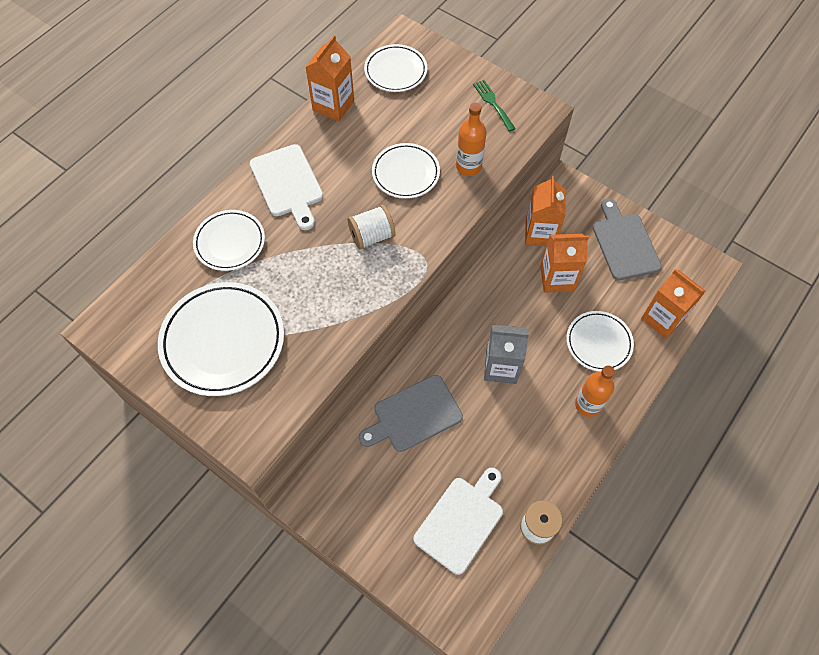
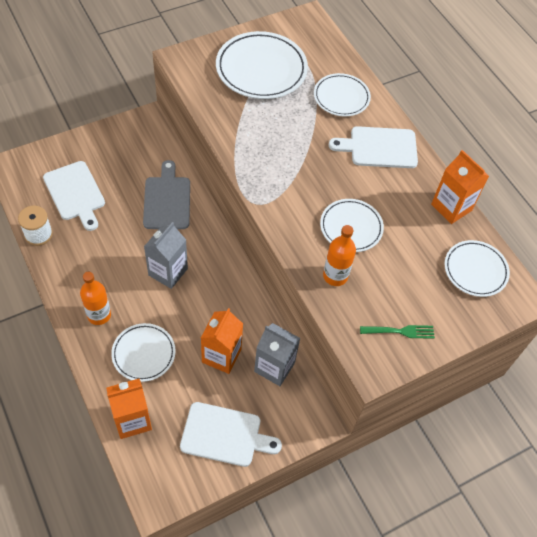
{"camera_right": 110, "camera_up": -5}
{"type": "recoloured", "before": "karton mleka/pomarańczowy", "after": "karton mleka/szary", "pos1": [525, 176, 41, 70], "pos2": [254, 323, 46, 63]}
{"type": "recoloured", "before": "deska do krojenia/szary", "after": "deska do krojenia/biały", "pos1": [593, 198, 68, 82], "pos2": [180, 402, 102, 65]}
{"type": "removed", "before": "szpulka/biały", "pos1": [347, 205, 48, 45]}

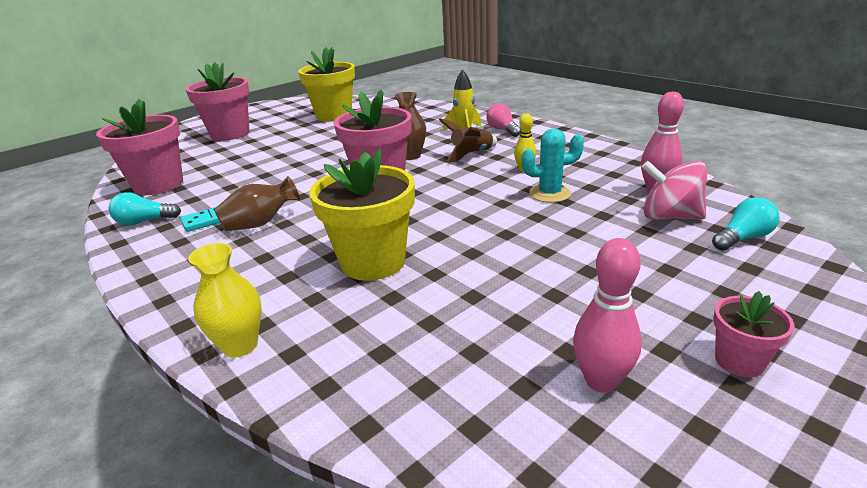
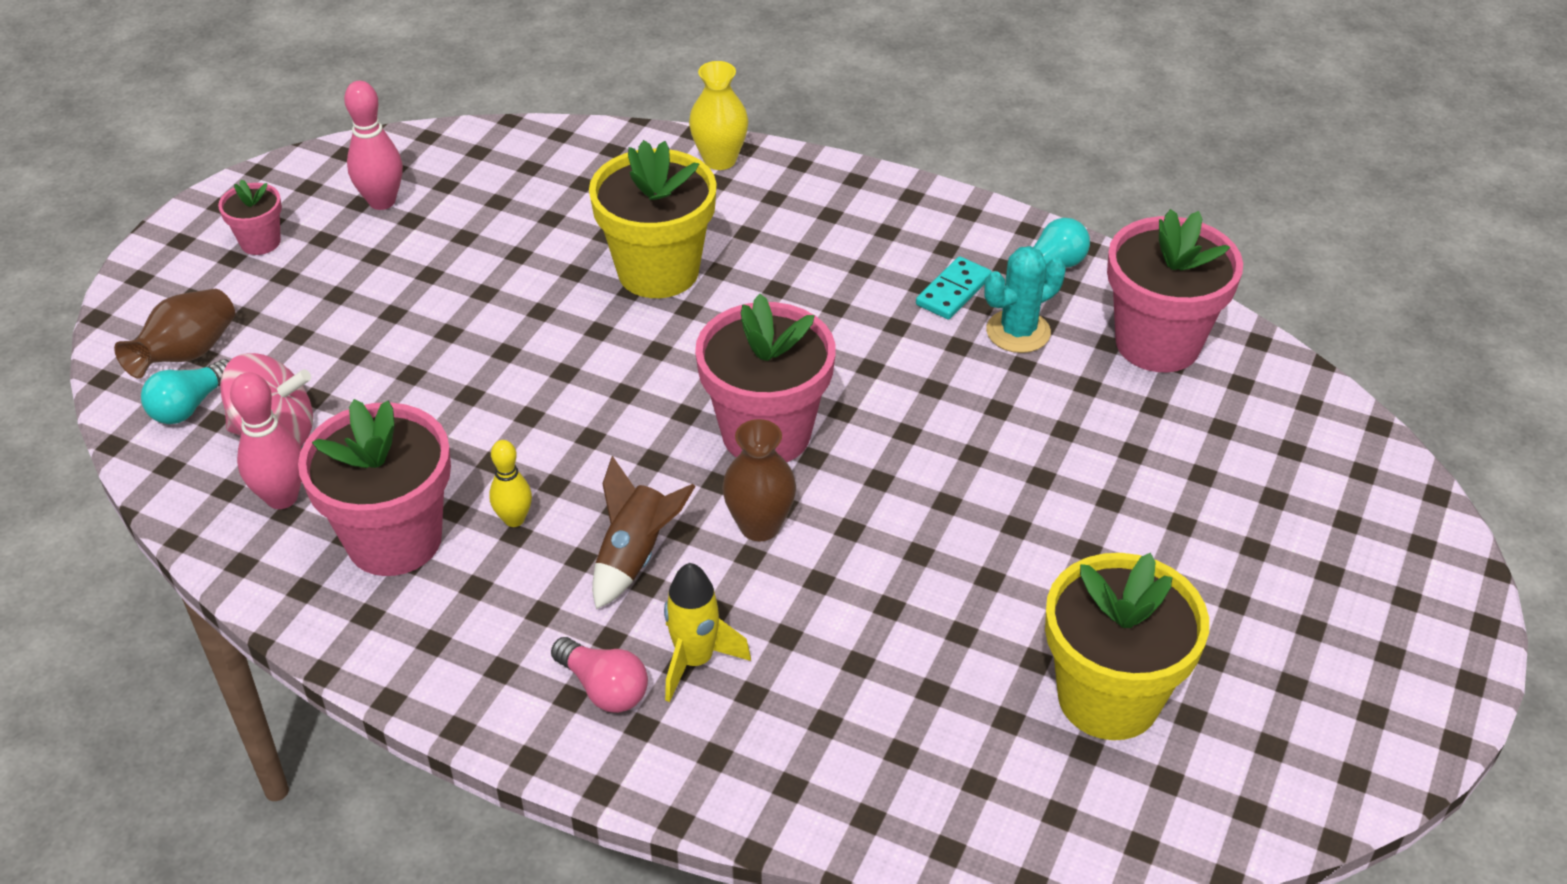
{"camera_right": 155, "camera_up": 15}
{"type": "moved", "before": "doniczka/różowy", "pos1": [186, 62, 64, 79], "pos2": [298, 399, 153, 177]}
{"type": "moved", "before": "kaktus/turkusowy", "pos1": [522, 129, 62, 74], "pos2": [985, 246, 81, 107]}
{"type": "moved", "before": "wazon/brązowy", "pos1": [214, 176, 86, 55], "pos2": [114, 289, 121, 90]}

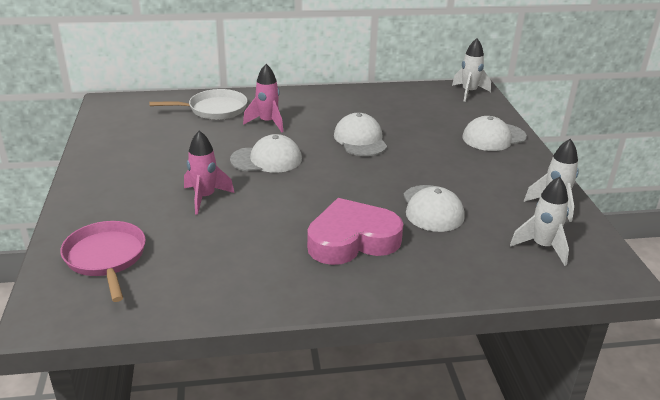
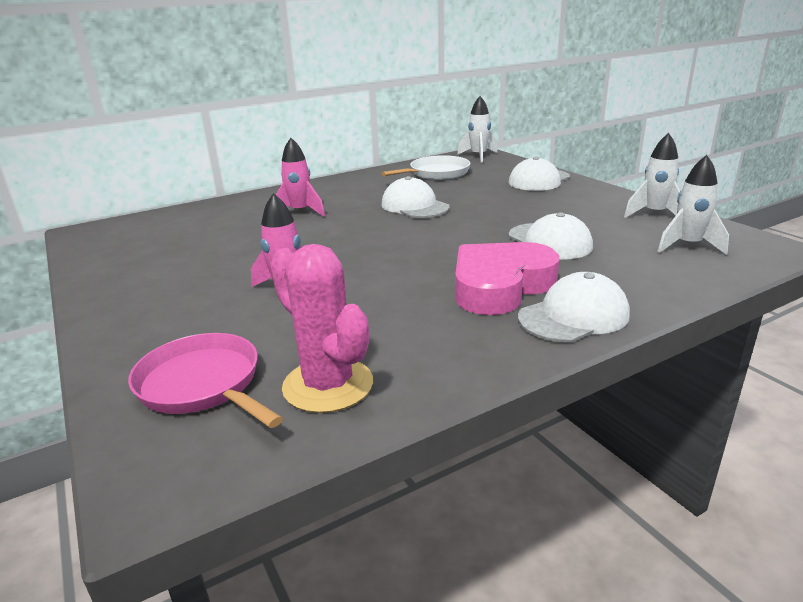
{"camera_right": -20, "camera_up": -5}
{"type": "moved", "before": "patelnia/biały", "pos1": [149, 89, 98, 31], "pos2": [381, 155, 89, 25]}
{"type": "moved", "before": "czapka/biały", "pos1": [230, 134, 72, 39], "pos2": [518, 272, 112, 71]}
{"type": "added", "after": "kaktus/różowy", "pos2": [270, 244, 103, 169]}

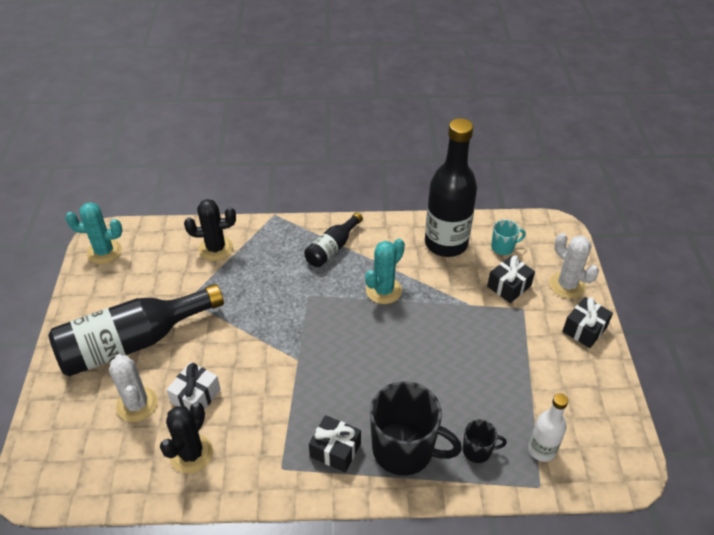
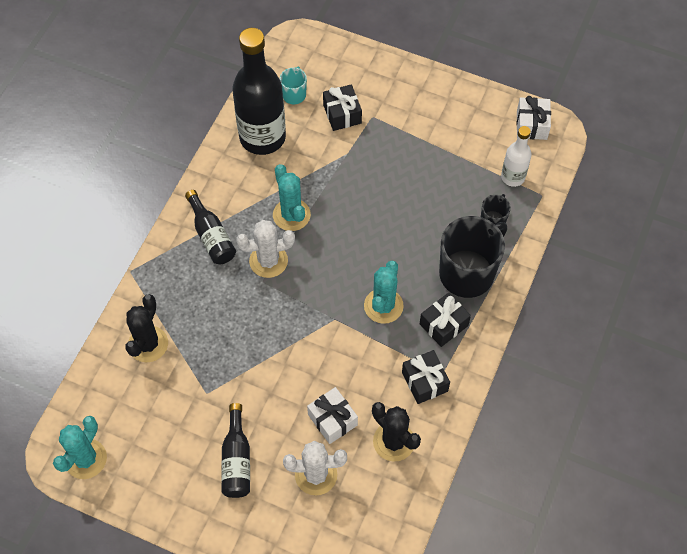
{"camera_right": -65, "camera_up": 15}
{"type": "moved", "before": "kaktus/biały", "pos1": [549, 233, 50, 66], "pos2": [236, 220, 59, 58]}
{"type": "resized", "before": "butelka/czarny", "pos1": [48, 284, 176, 92], "pos2": [221, 403, 29, 95], "scale": 0.51}
{"type": "moved", "before": "prezent/czarny", "pos1": [562, 297, 51, 51], "pos2": [402, 350, 48, 54]}
{"type": "added", "after": "prezent/biały", "pos2": [516, 96, 35, 44]}
{"type": "added", "after": "kaktus/turkusowy", "pos2": [364, 261, 40, 63]}

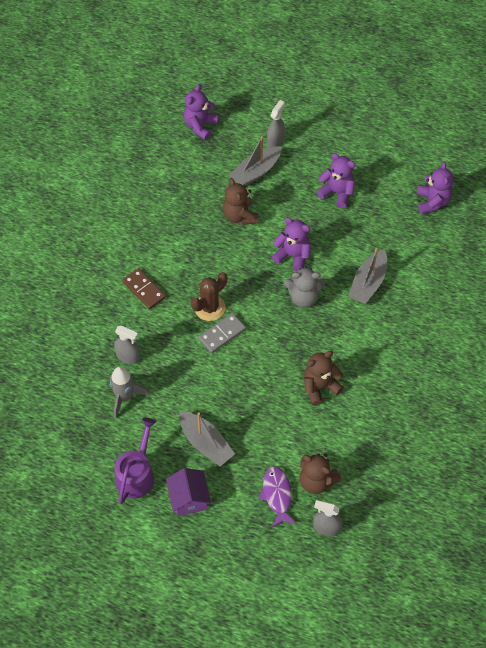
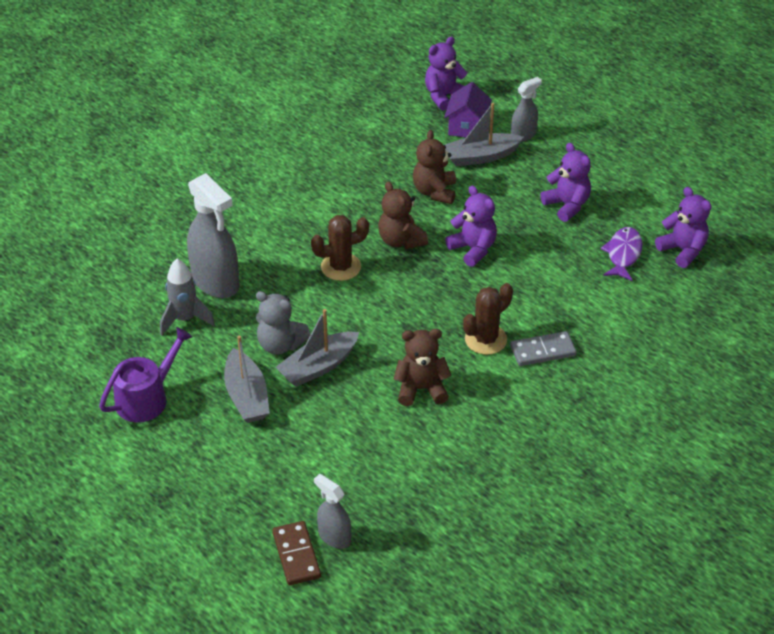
{"camera_right": 25, "camera_up": -15}
{"type": "turned", "before": "miś/fioletowy", "pos1": [417, 161, 37, 53], "pos2": [655, 187, 56, 81], "turn": -60}
{"type": "moved", "before": "łódka/szary", "pos1": [348, 248, 39, 56], "pos2": [276, 309, 83, 78]}
{"type": "moved", "before": "miś/szary", "pos1": [284, 266, 41, 42], "pos2": [256, 291, 55, 64]}
{"type": "moved", "before": "kostka domina/brązowy", "pos1": [122, 268, 44, 41], "pos2": [272, 521, 49, 64]}
{"type": "moved", "before": "kostka domina/szary", "pos1": [198, 313, 48, 40], "pos2": [510, 331, 67, 35]}
{"type": "resized", "before": "spryskiwacz/szary", "pos1": [114, 326, 26, 38], "pos2": [187, 173, 52, 125], "scale": 1.85}
{"type": "moved", "before": "miś/brązowy", "pos1": [299, 453, 42, 41], "pos2": [378, 181, 50, 68]}
{"type": "moved", "before": "ryba/fioletowy", "pos1": [259, 466, 37, 61], "pos2": [601, 227, 42, 54]}
{"type": "moved", "before": "domek/fioletowy", "pos1": [166, 468, 45, 48], "pos2": [444, 82, 48, 55]}
{"type": "added", "after": "kaktus/brązowy", "pos2": [463, 283, 50, 72]}

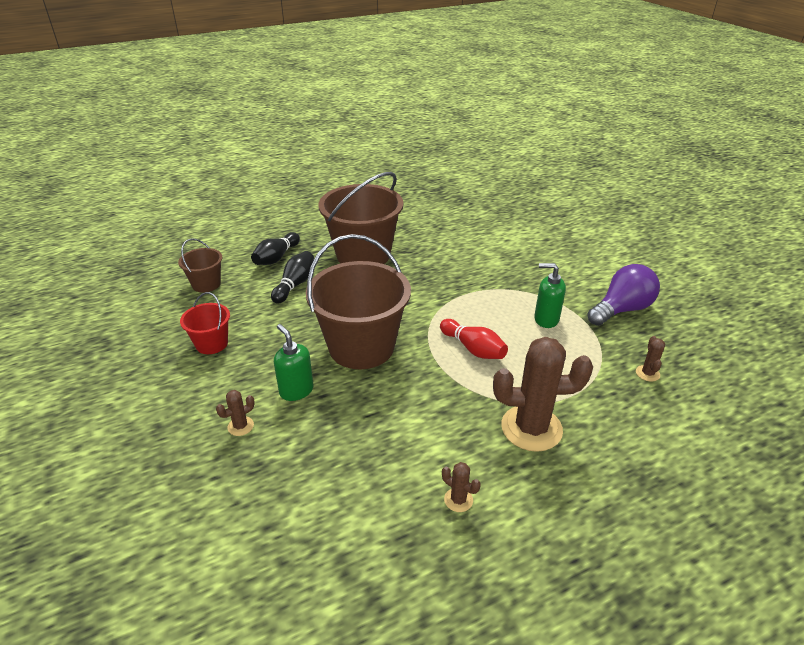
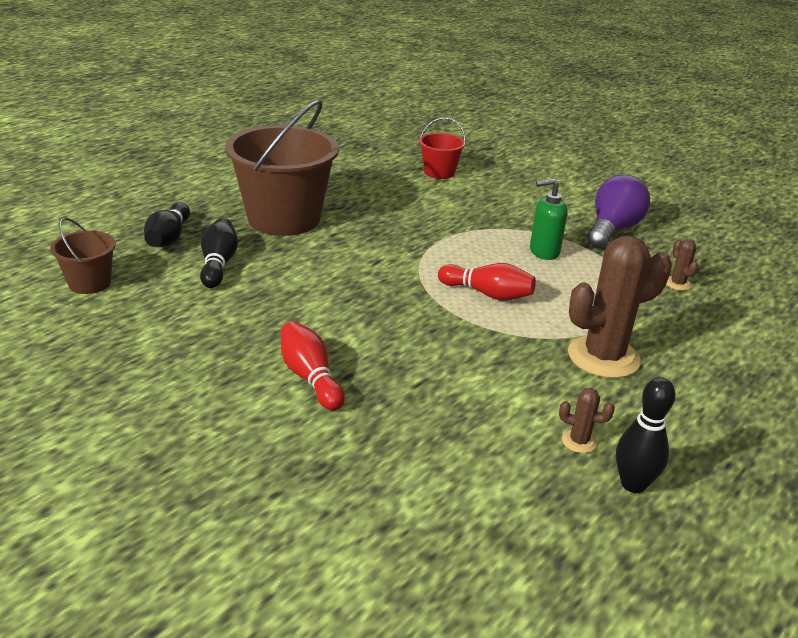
{"camera_right": -25, "camera_up": -5}
{"type": "removed", "before": "wiadro/brązowy", "pos1": [306, 234, 105, 135]}
{"type": "moved", "before": "wiadro/czerwony", "pos1": [180, 292, 50, 62], "pos2": [419, 117, 47, 62]}
{"type": "replaced", "before": "dozownik mydła/zielony", "after": "kręgiel/czerwony", "pos1": [274, 324, 40, 77], "pos2": [281, 321, 64, 90]}
{"type": "removed", "before": "kaktus/brązowy", "pos1": [216, 390, 39, 46]}
{"type": "added", "after": "kręgiel/czarny", "pos2": [616, 377, 60, 116]}

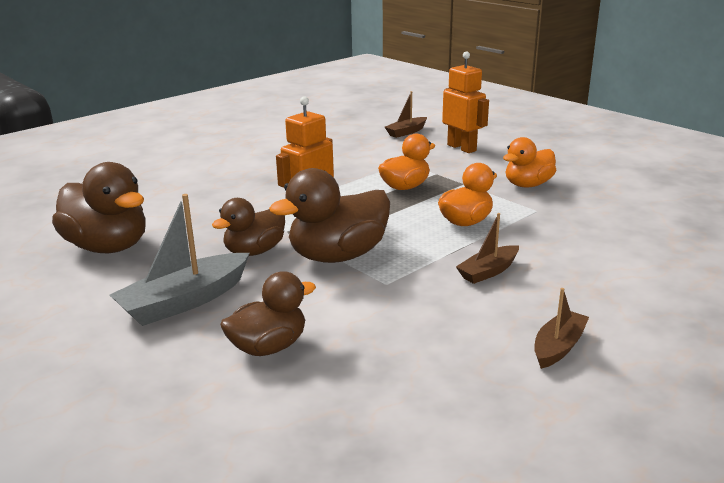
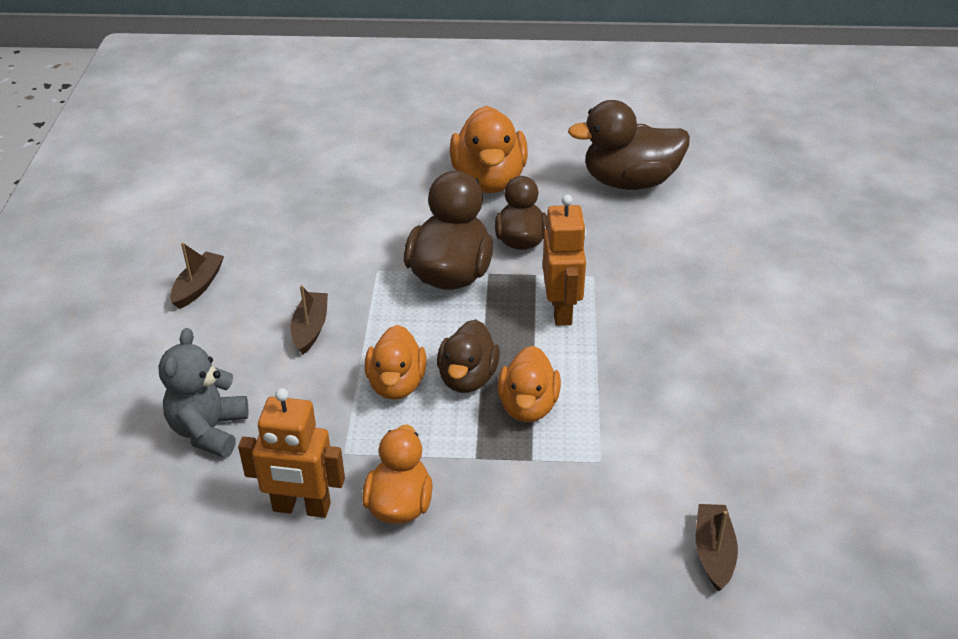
{"camera_right": 135, "camera_up": 15}
{"type": "moved", "before": "robot/pomarańczowy", "pos1": [442, 51, 47, 102], "pos2": [238, 388, 107, 130]}
{"type": "replaced", "before": "łódka/szary", "after": "kaczka/pomarańczowy", "pos1": [110, 194, 140, 132], "pos2": [450, 106, 78, 87]}
{"type": "moved", "before": "kaczka/brązowy", "pos1": [220, 271, 96, 85], "pos2": [437, 319, 63, 74]}
{"type": "turned", "before": "łódka/brązowy", "pos1": [534, 288, 55, 81], "pos2": [170, 242, 54, 67], "turn": -150}
{"type": "added", "after": "miś/szary", "pos2": [159, 328, 90, 130]}

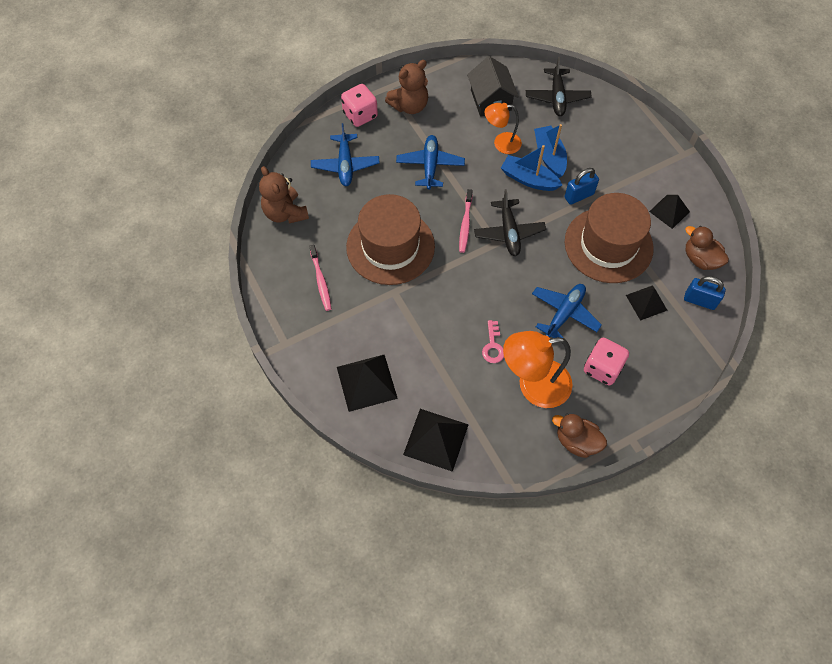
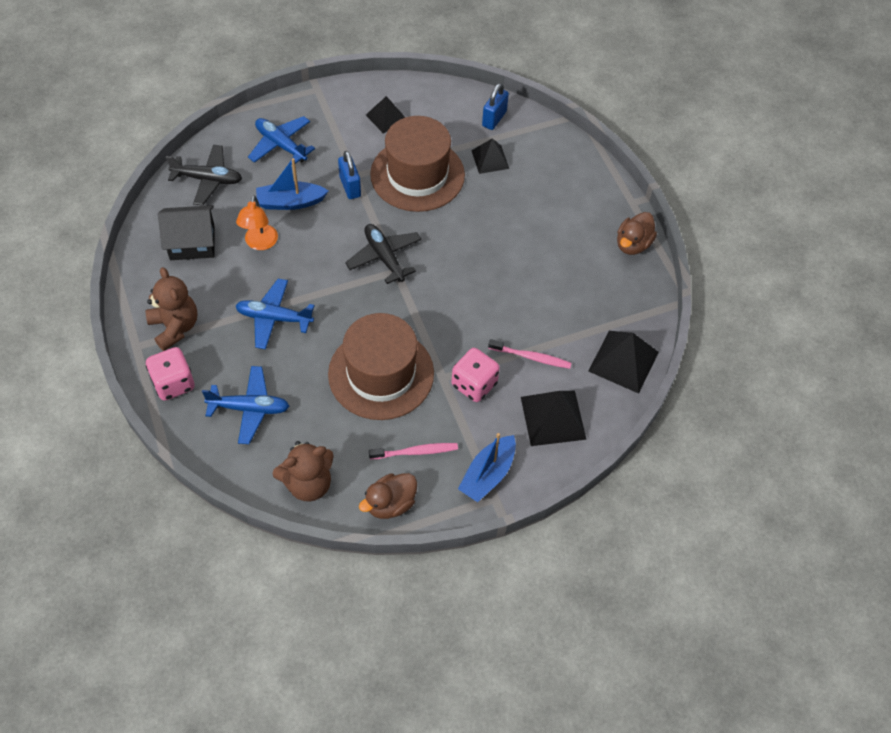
{"camera_right": -85, "camera_up": -5}
{"type": "moved", "before": "łódka/niebieski", "pos1": [501, 145, 61, 46], "pos2": [458, 433, 58, 69]}
{"type": "moved", "before": "szczoteczka do zębów/różowy", "pos1": [459, 189, 14, 64], "pos2": [488, 339, 83, 30]}
{"type": "turned", "before": "samolot/czarny", "pos1": [474, 189, 72, 67], "pos2": [345, 224, 77, 60], "turn": -120}
{"type": "moved", "before": "kaczka/brązowy", "pos1": [685, 226, 44, 44], "pos2": [359, 473, 58, 46]}
{"type": "moved", "before": "samolot/niebieski", "pos1": [532, 284, 70, 54], "pos2": [248, 116, 67, 49]}
{"type": "removed", "before": "klucz/różowy", "pos1": [482, 320, 22, 43]}
{"type": "removed", "before": "lampka/pomarańczowy", "pos1": [503, 331, 70, 77]}
{"type": "moved", "before": "kostka do gry/różowy", "pos1": [584, 338, 45, 47], "pos2": [452, 348, 48, 54]}

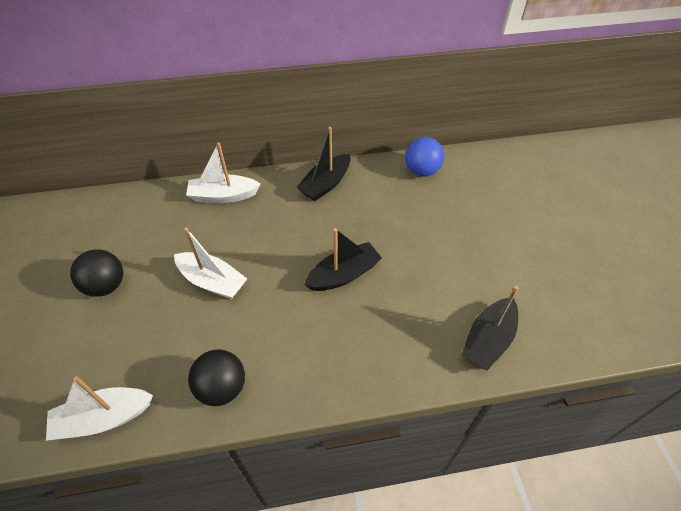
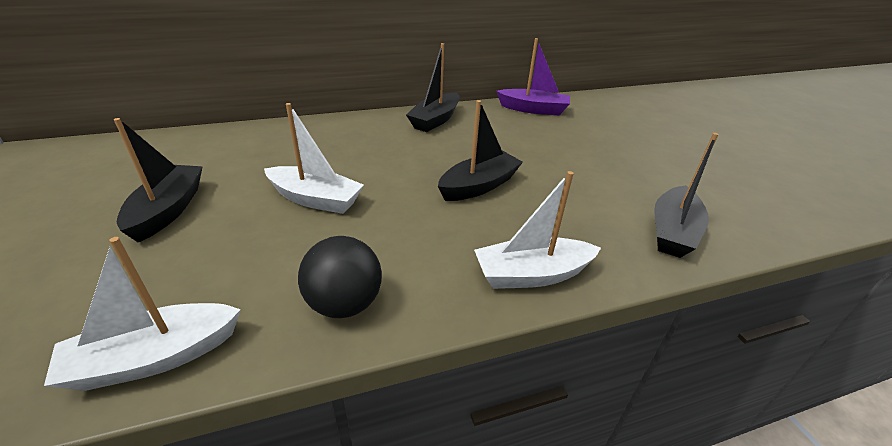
{"camera_right": -10, "camera_up": -15}
{"type": "replaced", "before": "piłka/niebieski", "after": "łódka/fioletowy", "pos1": [405, 137, 40, 40], "pos2": [496, 38, 74, 77]}
{"type": "moved", "before": "łódka/biały", "pos1": [186, 143, 74, 60], "pos2": [474, 171, 127, 118]}
{"type": "replaced", "before": "piłka/czarny", "after": "łódka/czarny", "pos1": [70, 249, 53, 48], "pos2": [114, 118, 89, 124]}

